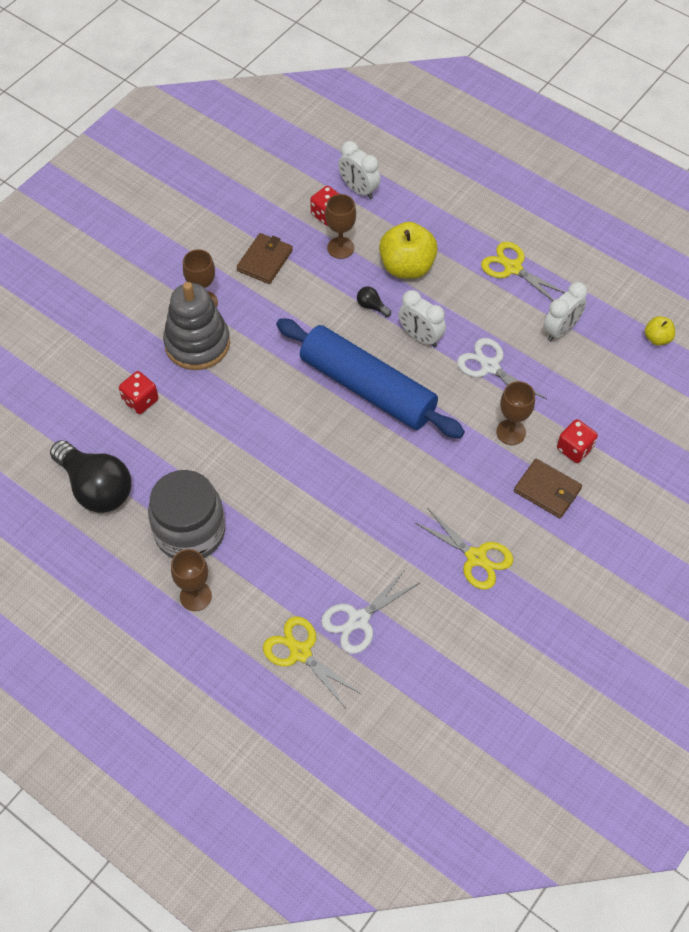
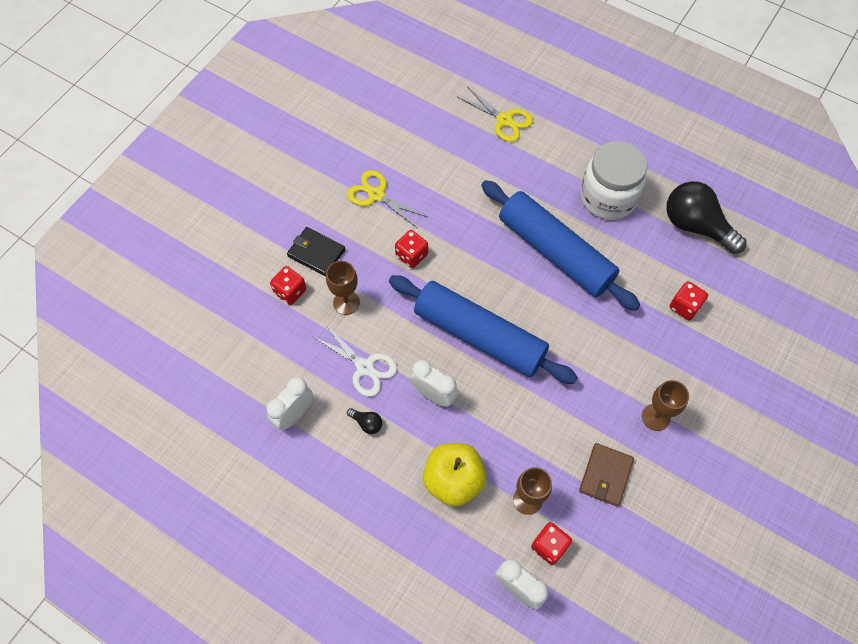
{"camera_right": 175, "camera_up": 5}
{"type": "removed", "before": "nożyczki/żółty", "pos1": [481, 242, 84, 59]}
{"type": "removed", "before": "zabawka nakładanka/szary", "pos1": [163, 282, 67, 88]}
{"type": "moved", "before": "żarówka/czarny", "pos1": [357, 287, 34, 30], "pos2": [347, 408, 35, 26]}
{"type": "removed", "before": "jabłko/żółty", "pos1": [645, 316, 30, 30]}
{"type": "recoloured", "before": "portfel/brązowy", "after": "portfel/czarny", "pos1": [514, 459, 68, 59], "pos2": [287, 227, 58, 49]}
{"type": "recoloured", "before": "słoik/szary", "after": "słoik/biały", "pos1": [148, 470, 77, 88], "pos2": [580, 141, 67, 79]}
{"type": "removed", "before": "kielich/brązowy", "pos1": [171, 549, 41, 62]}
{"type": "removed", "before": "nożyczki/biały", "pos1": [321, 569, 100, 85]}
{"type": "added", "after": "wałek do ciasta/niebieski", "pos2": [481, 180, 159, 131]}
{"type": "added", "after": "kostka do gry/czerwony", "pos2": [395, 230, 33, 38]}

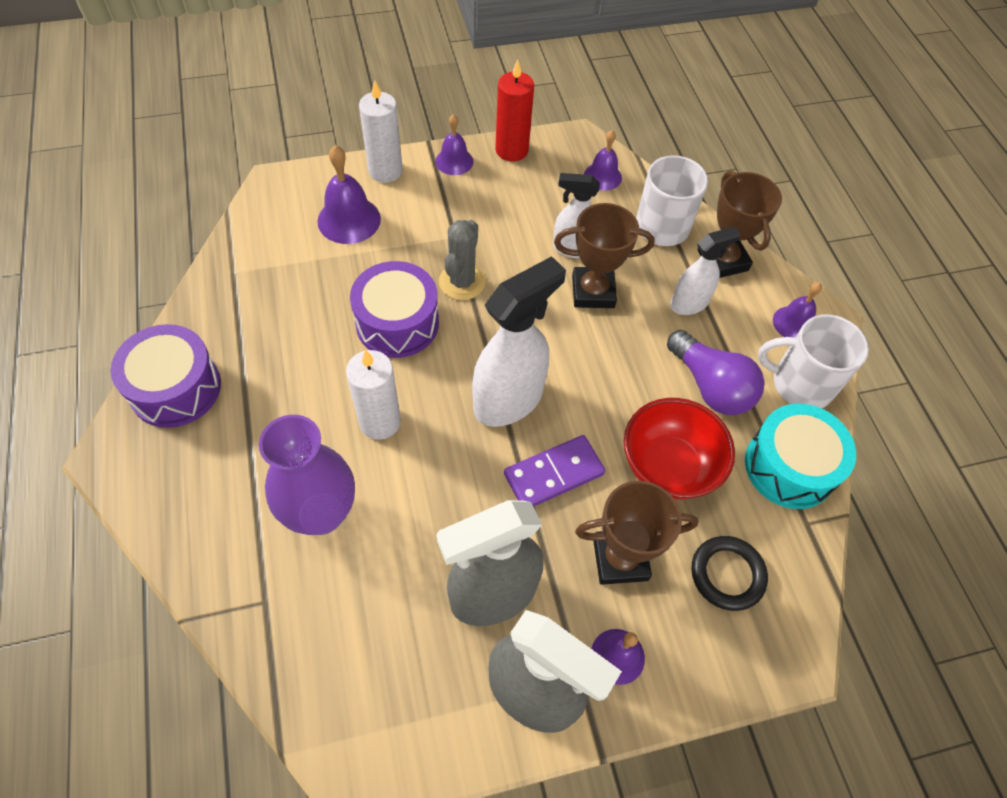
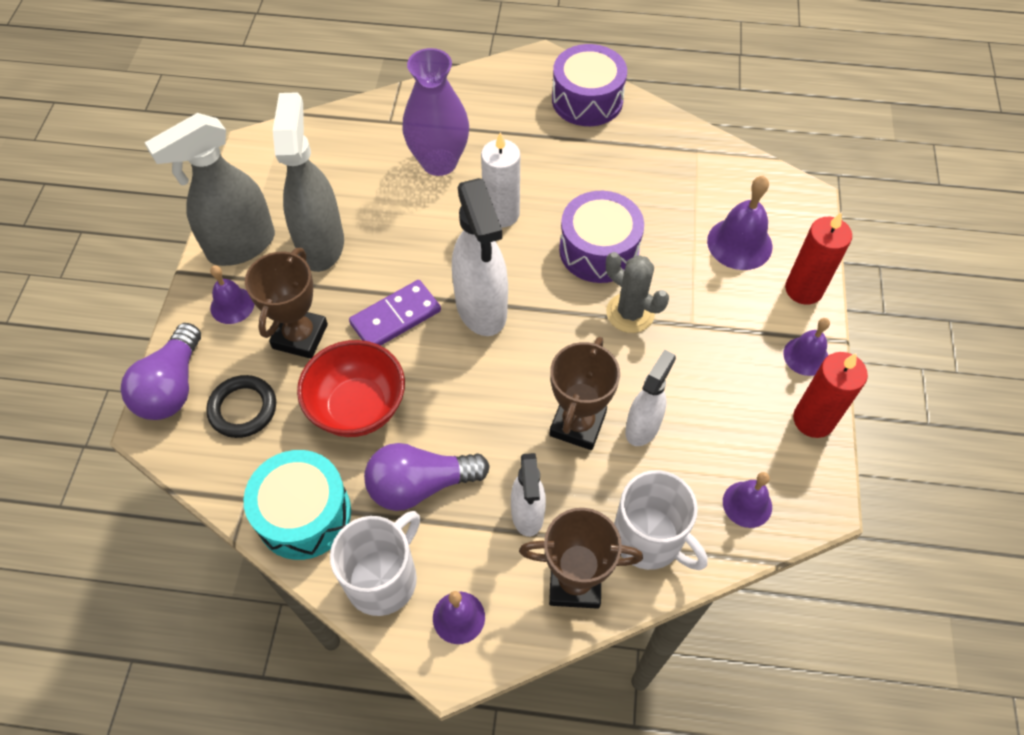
{"camera_right": 115, "camera_up": 0}
{"type": "recoloured", "before": "świeca/biały", "after": "świeca/czerwony", "pos1": [359, 80, 44, 103], "pos2": [785, 212, 67, 93]}
{"type": "turned", "before": "kostka domina/fioletowy", "pos1": [504, 435, 101, 72], "pos2": [349, 280, 92, 66], "turn": 60}
{"type": "added", "after": "żarówka/fioletowy", "pos2": [121, 323, 80, 97]}

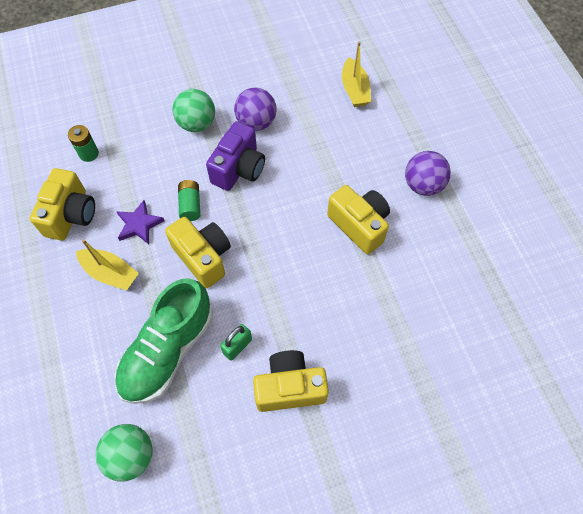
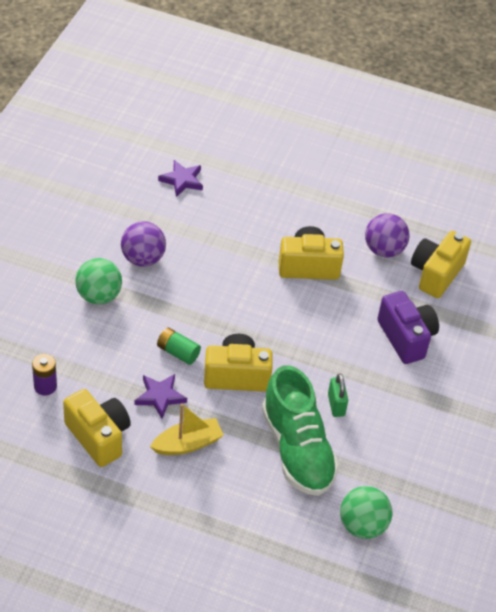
{"camera_right": -55, "camera_up": -15}
{"type": "replaced", "before": "łódka/żółty", "after": "gwiazda/fioletowy", "pos1": [342, 41, 29, 66], "pos2": [158, 160, 45, 37]}
{"type": "moved", "before": "aparat fotograficzny/fioletowy", "pos1": [206, 121, 59, 70], "pos2": [377, 291, 62, 73]}
{"type": "recoloured", "before": "bateria/zielony", "after": "bateria/fioletowy", "pos1": [68, 125, 31, 37], "pos2": [32, 354, 25, 41]}
{"type": "moved", "before": "piłka/fioletowy", "pos1": [405, 151, 46, 45], "pos2": [365, 213, 45, 45]}
{"type": "moved", "before": "aparat fotograficzny/żółty", "pos1": [253, 350, 76, 62], "pos2": [411, 231, 60, 67]}

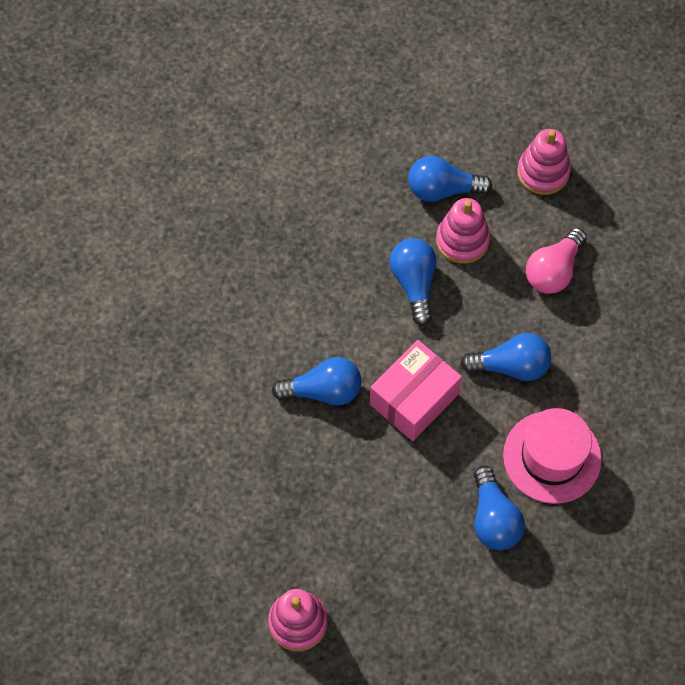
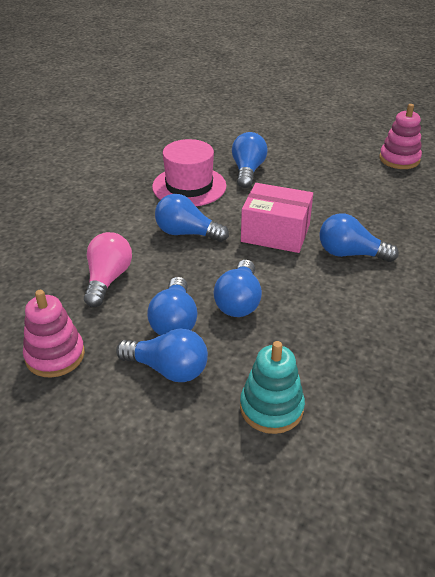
{"camera_right": -160, "camera_up": -25}
{"type": "replaced", "before": "zabawka nakładanka/różowy", "after": "żarówka/niebieski", "pos1": [436, 198, 54, 66], "pos2": [147, 277, 51, 59]}
{"type": "turned", "before": "żarówka/różowy", "pos1": [526, 228, 61, 66], "pos2": [84, 232, 48, 75], "turn": -45}
{"type": "turned", "before": "pudełko/różowy", "pos1": [370, 340, 92, 101], "pos2": [241, 183, 72, 70], "turn": 45}
{"type": "added", "after": "zabawka nakładanka/turkusowy", "pos2": [240, 341, 65, 93]}

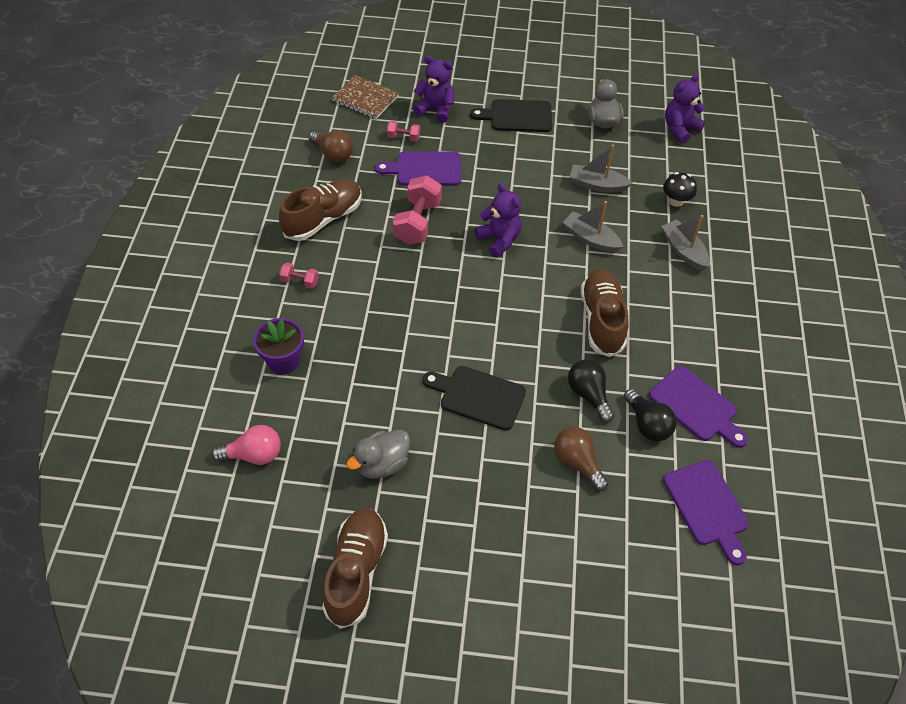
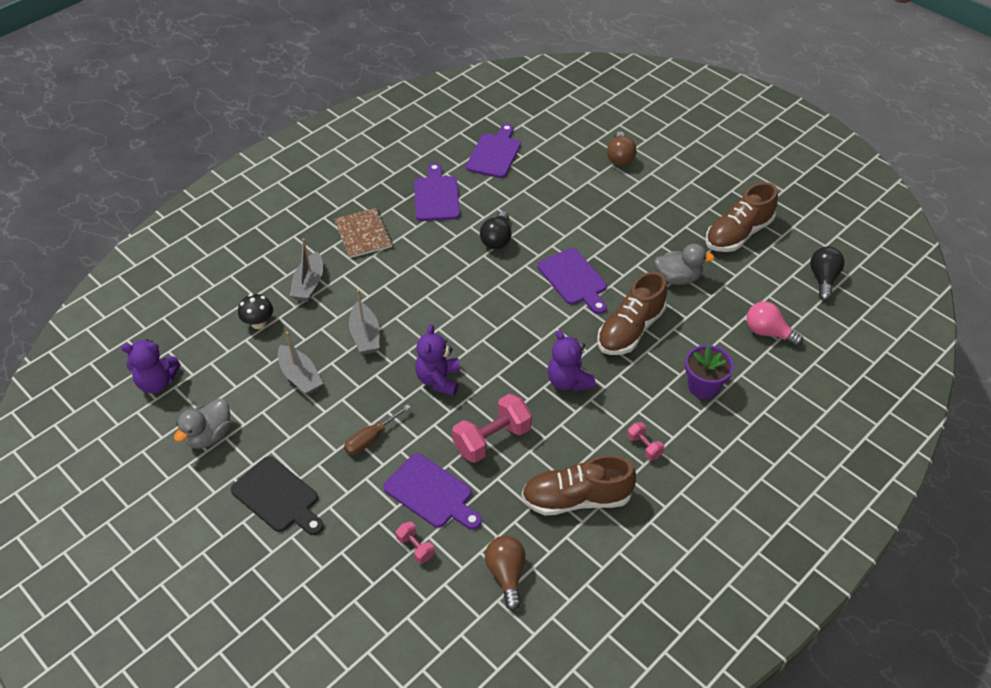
{"camera_right": -140, "camera_up": -5}
{"type": "moved", "before": "miś/fioletowy", "pos1": [413, 55, 41, 68], "pos2": [547, 330, 49, 62]}
{"type": "moved", "before": "zeszyt/brązowy", "pos1": [332, 75, 67, 44], "pos2": [334, 208, 59, 50]}
{"type": "moved", "before": "but/brązowy", "pos1": [581, 269, 48, 88], "pos2": [597, 272, 70, 83]}
{"type": "recoloured", "before": "deska do krojenia/czarny", "after": "deska do krojenia/fioletowy", "pos1": [422, 366, 104, 65], "pos2": [537, 248, 70, 66]}
{"type": "moved", "before": "żarówka/czarny", "pos1": [624, 389, 53, 52], "pos2": [810, 246, 34, 55]}
{"type": "moved", "before": "żarówka/brązowy", "pos1": [554, 427, 55, 64], "pos2": [607, 132, 29, 34]}
{"type": "added", "after": "śrubokręt/brązowy", "pos2": [344, 404, 67, 51]}

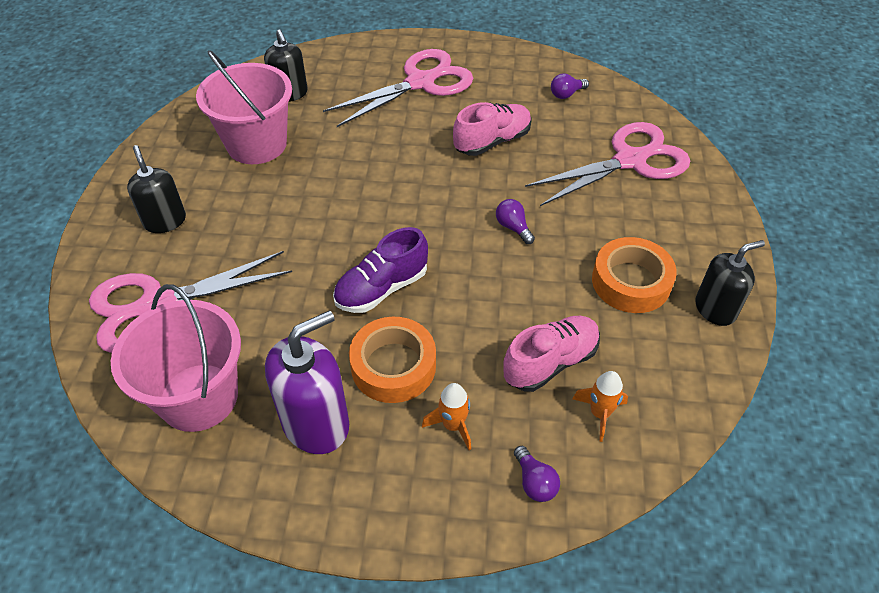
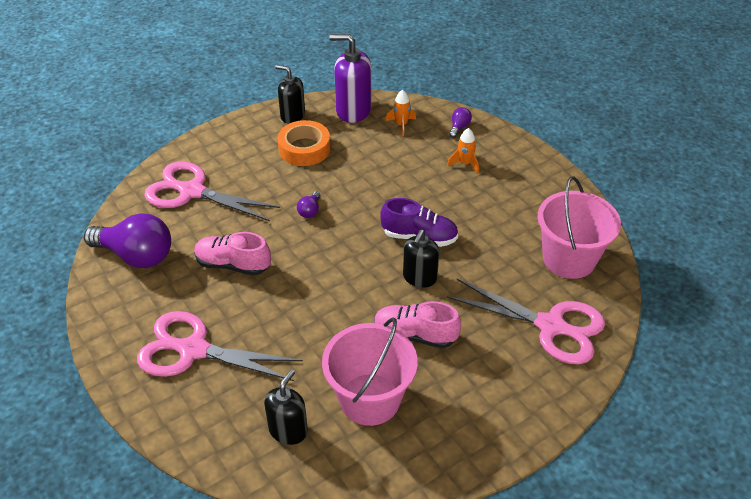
{"camera_right": -130, "camera_up": -5}
{"type": "resized", "before": "żarówka/fioletowy", "pos1": [551, 73, 38, 26], "pos2": [84, 213, 87, 55], "scale": 2.35}
{"type": "moved", "before": "dozownik mydła/czarny", "pos1": [127, 145, 59, 88], "pos2": [403, 230, 36, 58]}
{"type": "moved", "before": "dozownik mydła/fioletowy", "pos1": [265, 310, 84, 144], "pos2": [329, 34, 42, 89]}
{"type": "moved", "before": "but/różowy", "pos1": [503, 316, 97, 76], "pos2": [374, 301, 87, 47]}
{"type": "removed", "before": "taśma klejąca/pomarańczowy", "pos1": [349, 317, 87, 86]}

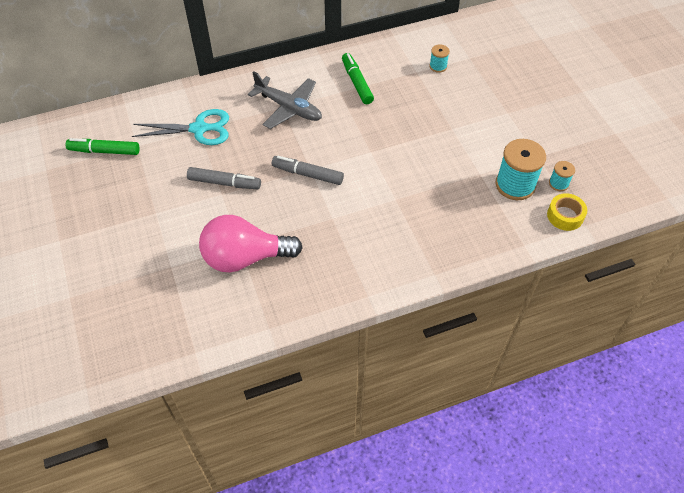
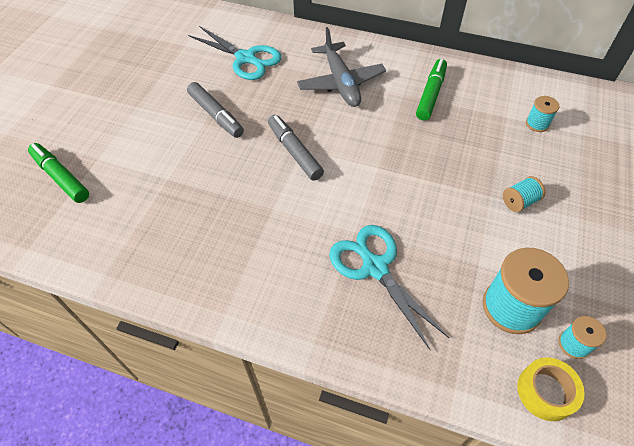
{"camera_right": 40, "camera_up": 0}
{"type": "moved", "before": "flamaster/zielony", "pos1": [66, 138, 74, 17], "pos2": [28, 143, 61, 60]}
{"type": "removed", "before": "żarówka/różowy", "pos1": [199, 215, 104, 58]}
{"type": "added", "after": "szpulka/turkusowy", "pos2": [503, 176, 42, 36]}
{"type": "added", "after": "nożyczki/turkusowy", "pos2": [329, 225, 120, 126]}

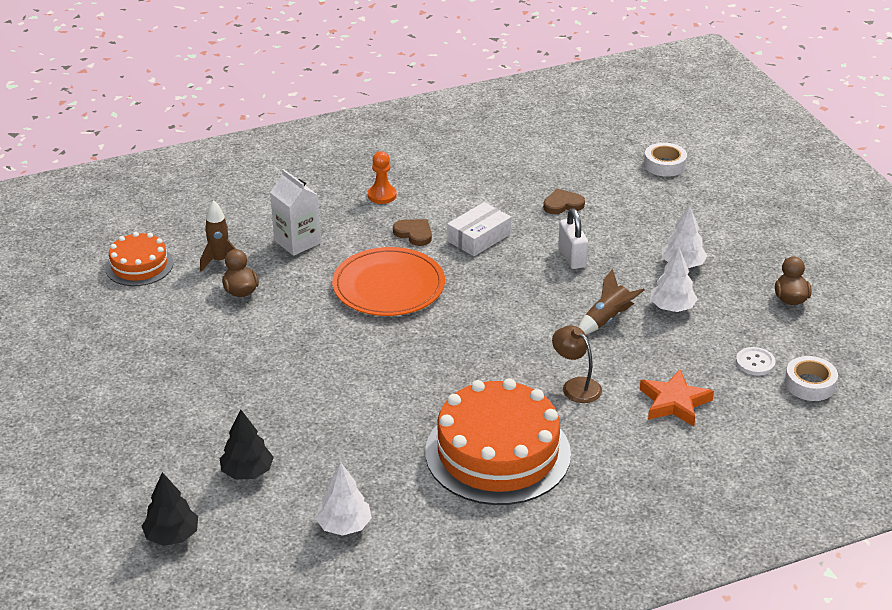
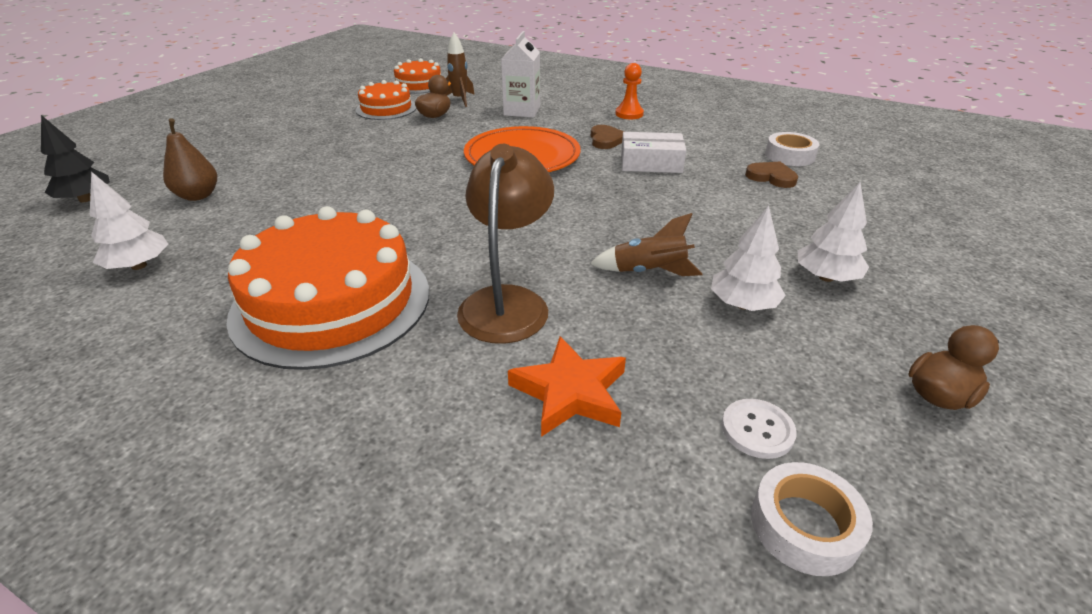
{"camera_right": 50, "camera_up": 0}
{"type": "moved", "before": "taśma klejąca/biały", "pos1": [644, 143, 43, 34], "pos2": [765, 132, 54, 34]}
{"type": "removed", "before": "kłódka/biały", "pos1": [558, 209, 30, 60]}
{"type": "resized", "before": "lampka/brązowy", "pos1": [552, 326, 50, 77], "pos2": [457, 144, 97, 200], "scale": 1.63}
{"type": "replaced", "before": "drzewko/czarny", "after": "gruszka/brązowy", "pos1": [219, 409, 55, 70], "pos2": [163, 119, 54, 82]}
{"type": "added", "after": "tort/pomarańczowy", "pos2": [356, 80, 60, 40]}

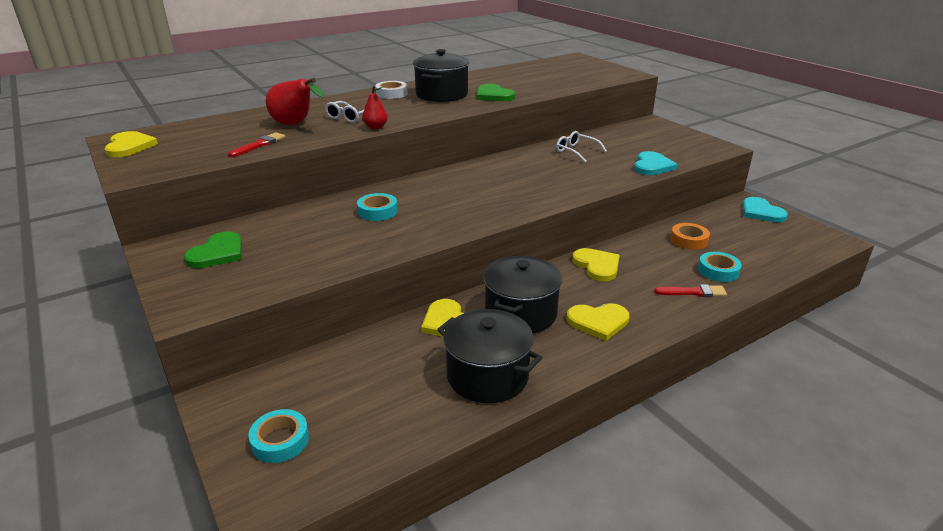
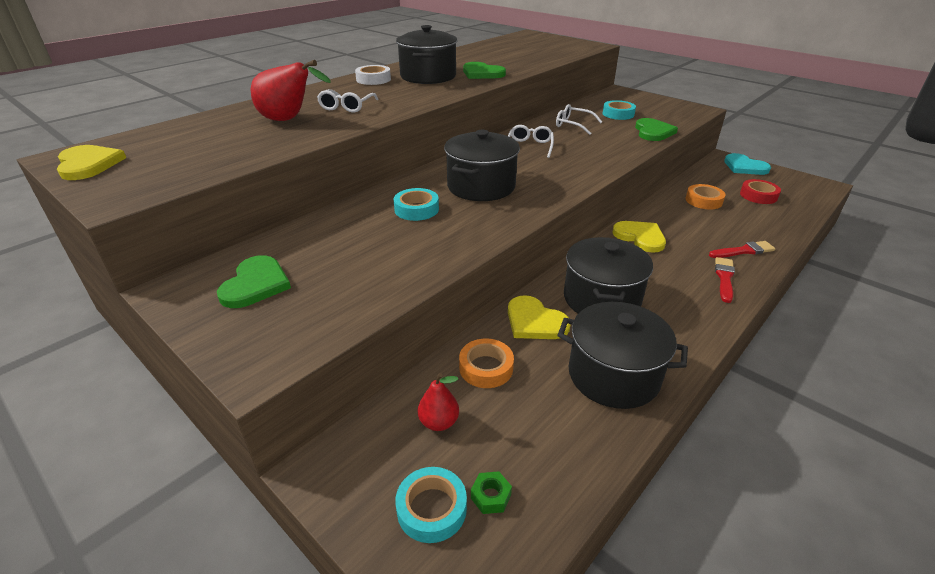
{"camera_right": -15, "camera_up": 5}
{"type": "moved", "before": "gruszka/czerwony", "pos1": [362, 85, 26, 44], "pos2": [418, 373, 41, 58]}
{"type": "moved", "before": "pędzel/czerwony", "pos1": [228, 132, 58, 25], "pos2": [715, 257, 20, 46]}
{"type": "recoloured", "before": "serce/turkusowy", "after": "serce/zielony", "pos1": [634, 151, 43, 24], "pos2": [635, 118, 43, 23]}
{"type": "moved", "before": "taśma klejąca/turkusowy", "pos1": [698, 252, 44, 30], "pos2": [603, 100, 33, 20]}
{"type": "removed", "before": "serce/żółty", "pos1": [567, 303, 63, 38]}
{"type": "added", "after": "okulary/biały", "pos2": [508, 125, 46, 33]}
{"type": "added", "after": "garnek/czarny", "pos2": [444, 130, 76, 71]}
{"type": "added", "after": "taśma klejąca/czerwony", "pos2": [740, 179, 41, 25]}
{"type": "added", "after": "taśma klejąca/pomarańczowy", "pos2": [459, 339, 55, 49]}
{"type": "added", "after": "nakrętka/zielony", "pos2": [471, 471, 41, 43]}

